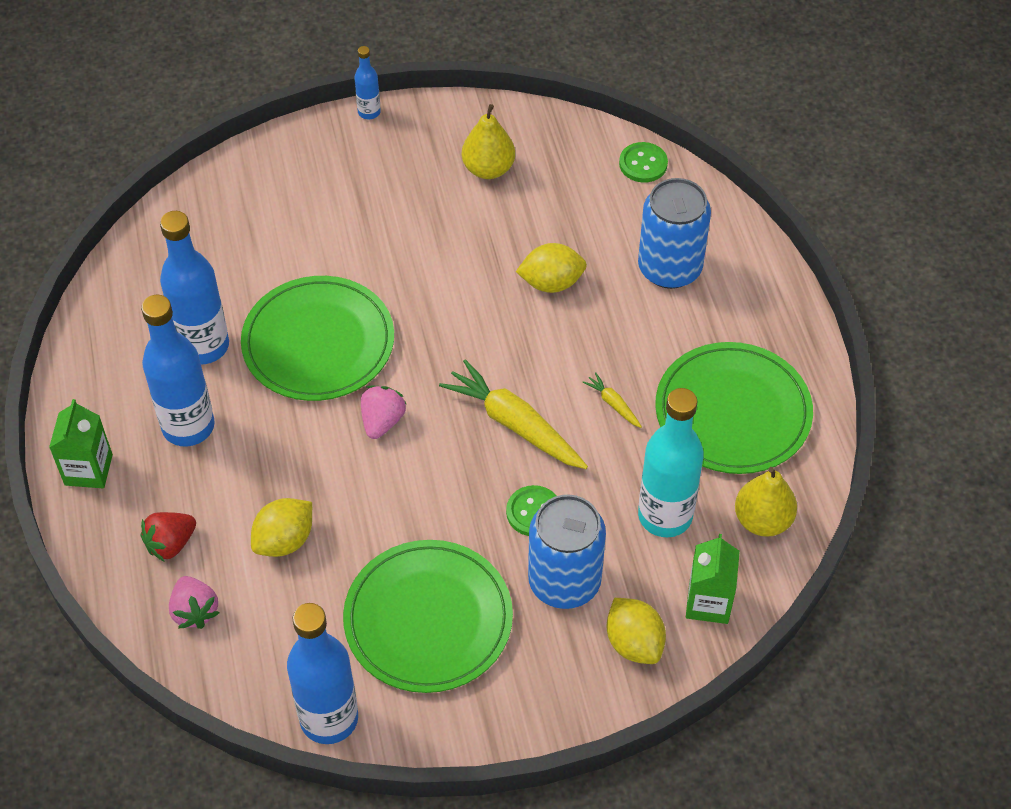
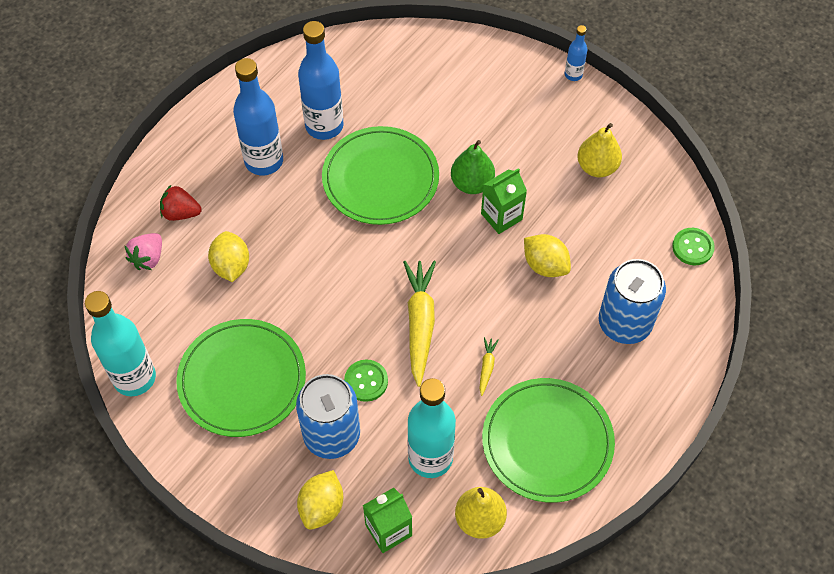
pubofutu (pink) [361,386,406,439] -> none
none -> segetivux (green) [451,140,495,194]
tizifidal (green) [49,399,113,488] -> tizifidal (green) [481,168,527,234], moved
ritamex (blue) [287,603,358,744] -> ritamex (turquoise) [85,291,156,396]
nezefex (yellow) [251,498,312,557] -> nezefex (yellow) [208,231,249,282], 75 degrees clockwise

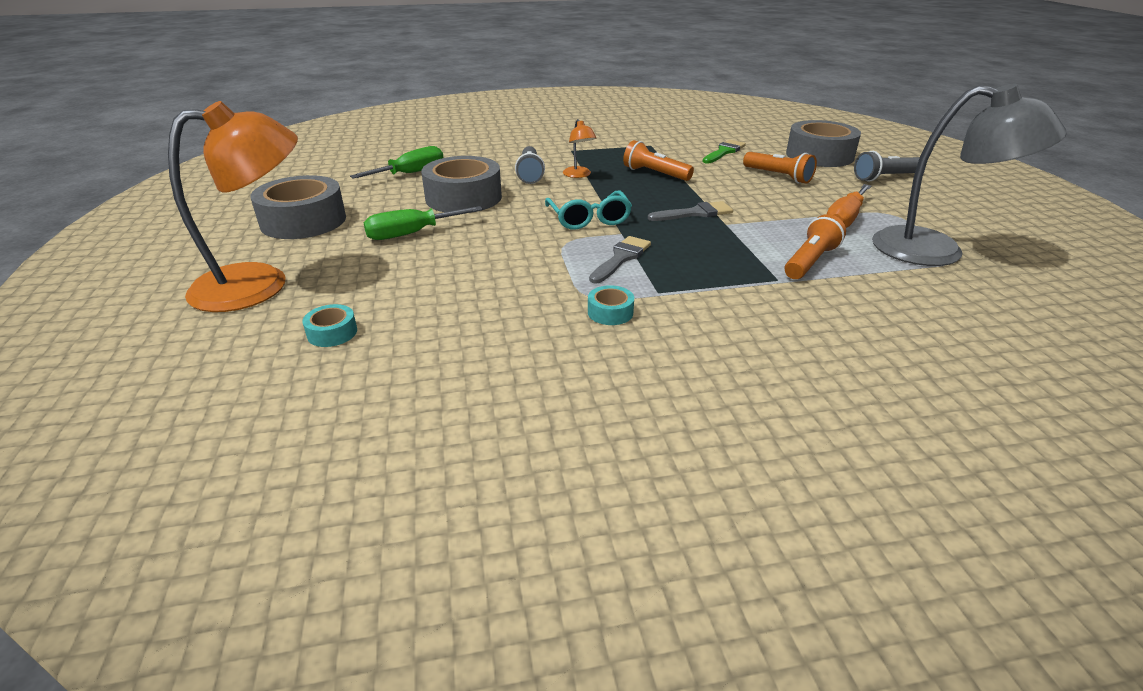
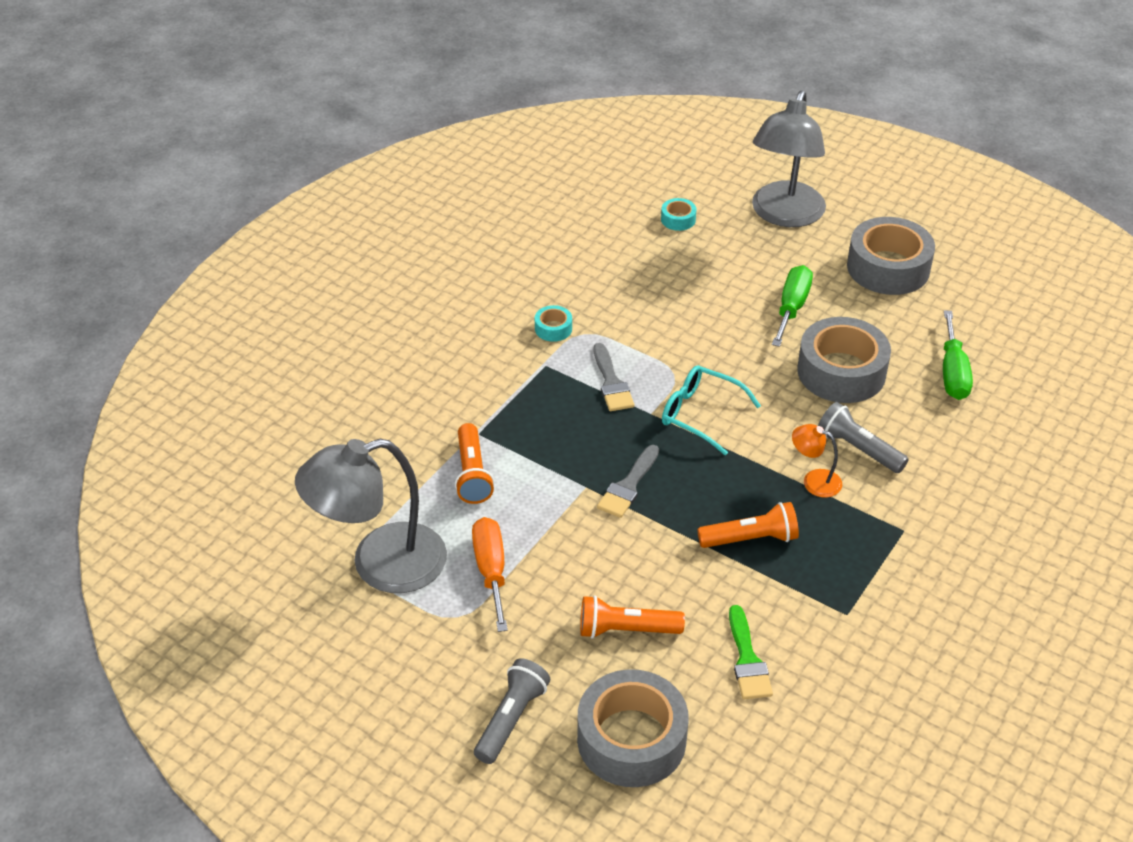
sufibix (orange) [168,101,298,312] -> sufibix (grey) [752,91,826,227]

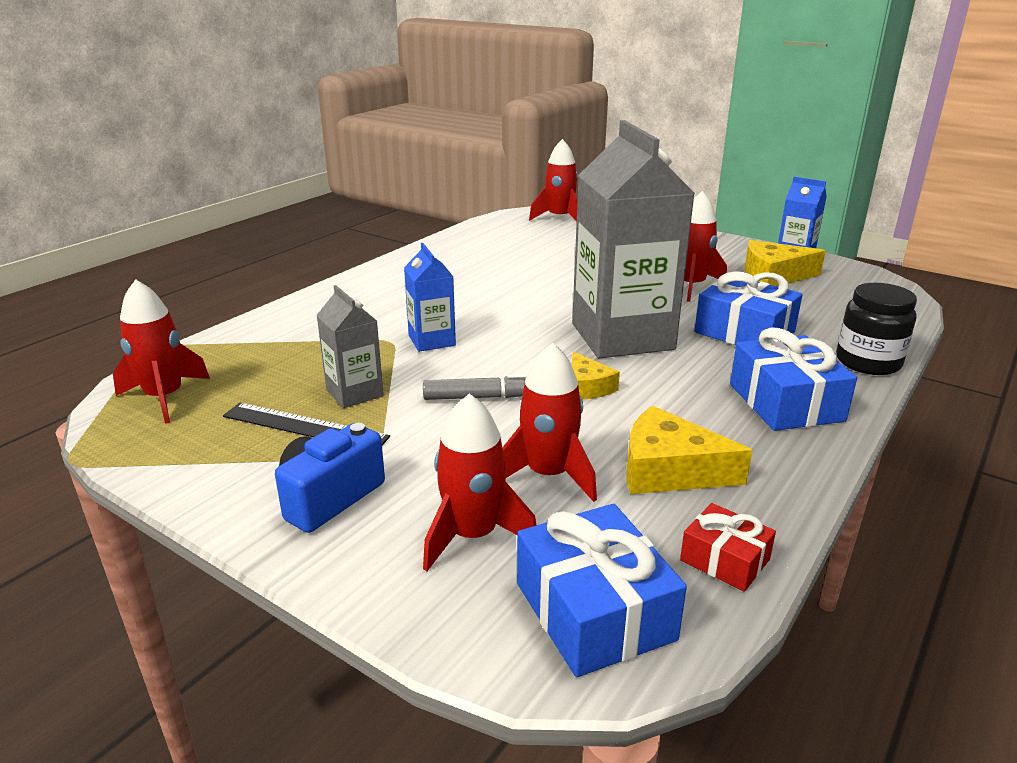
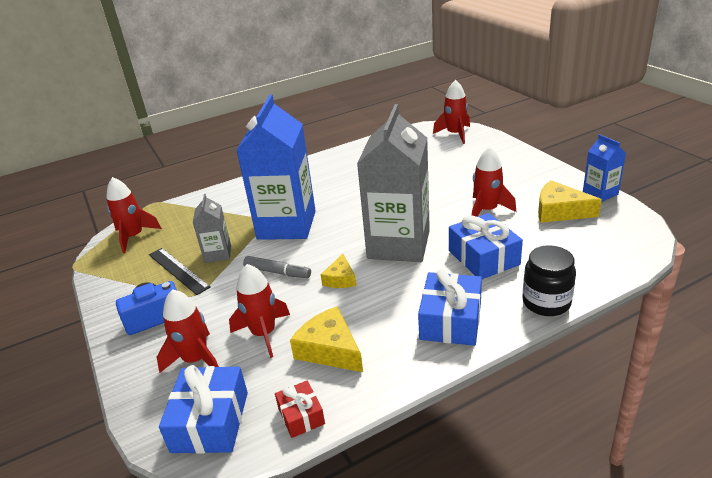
tizifidal (blue) [404,243,456,352] -> tizifidal (blue) [236,94,316,240], x2.12

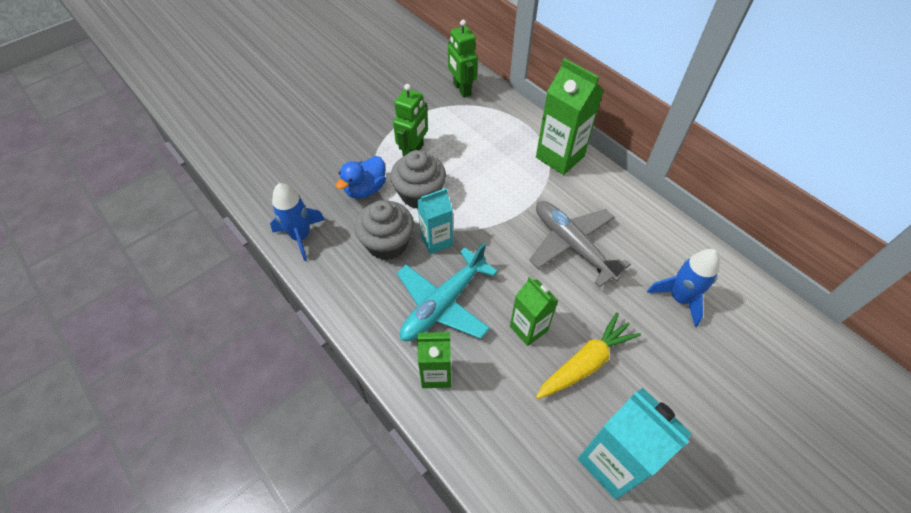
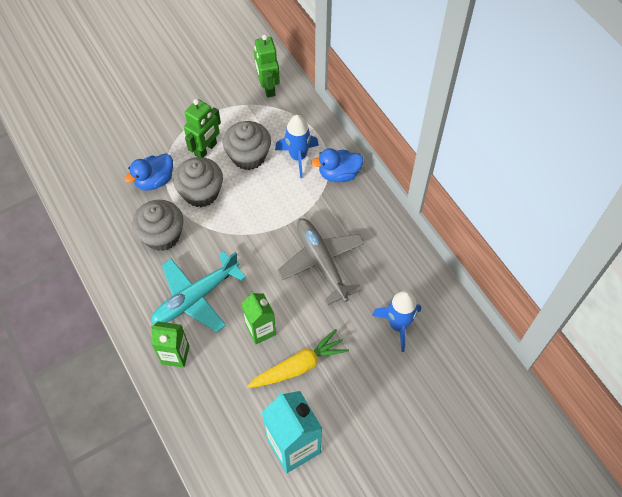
tizifidal (turquoise) [417,188,453,254] -> none
none -> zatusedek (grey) [223,121,271,170]
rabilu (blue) [270,183,325,261] -> rabilu (blue) [275,115,319,178], moved
tizifidal (green) [536,58,604,175] -> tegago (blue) [311,148,364,182]

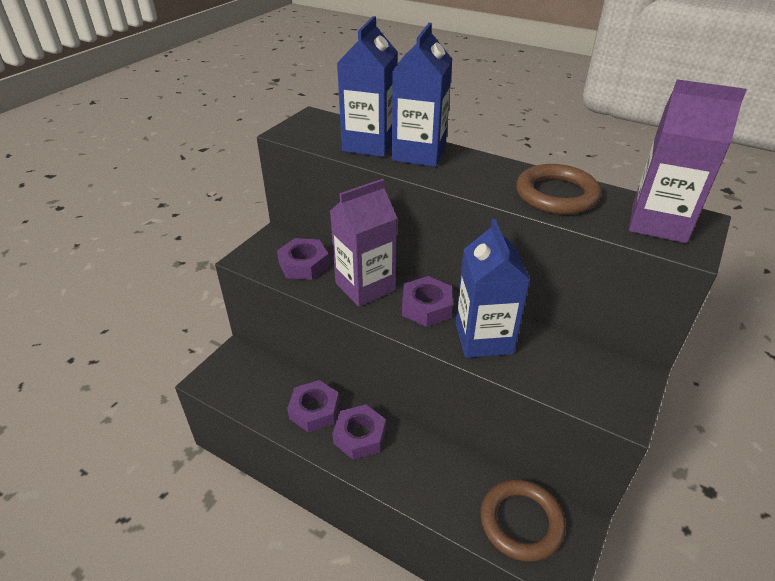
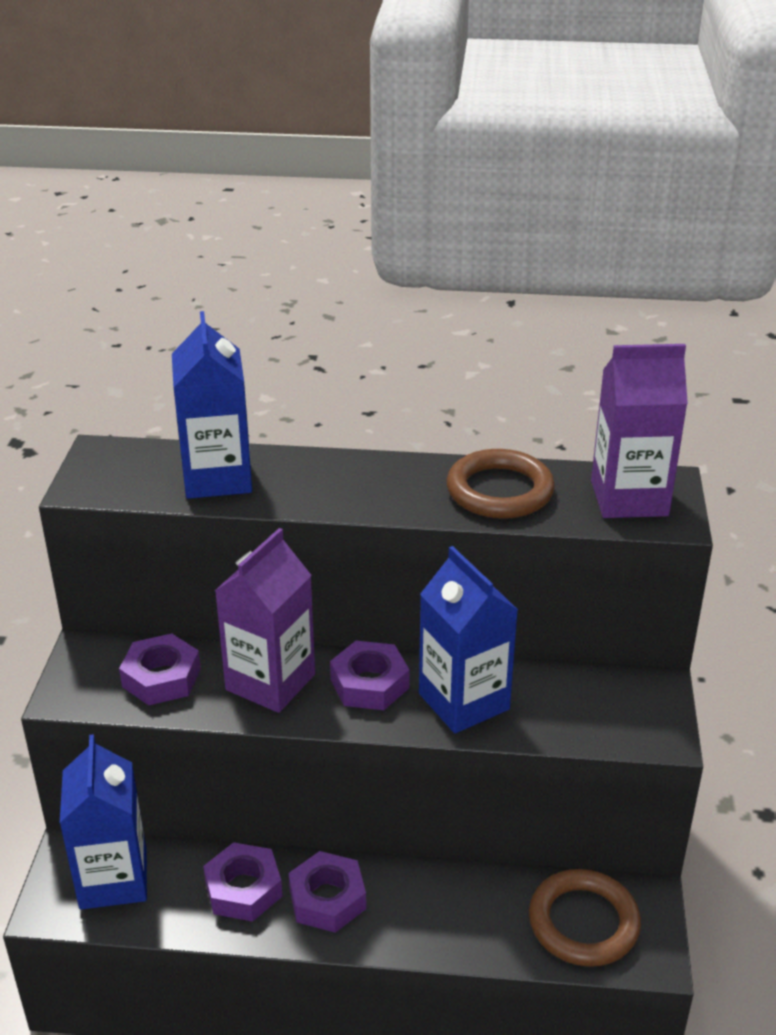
tizifidal (blue) [392,23,452,167] -> tizifidal (blue) [60,734,147,910], moved

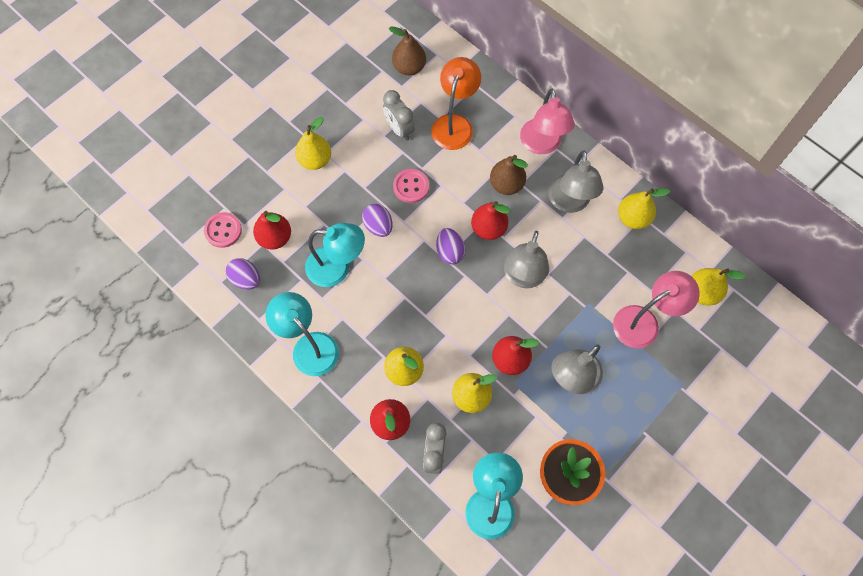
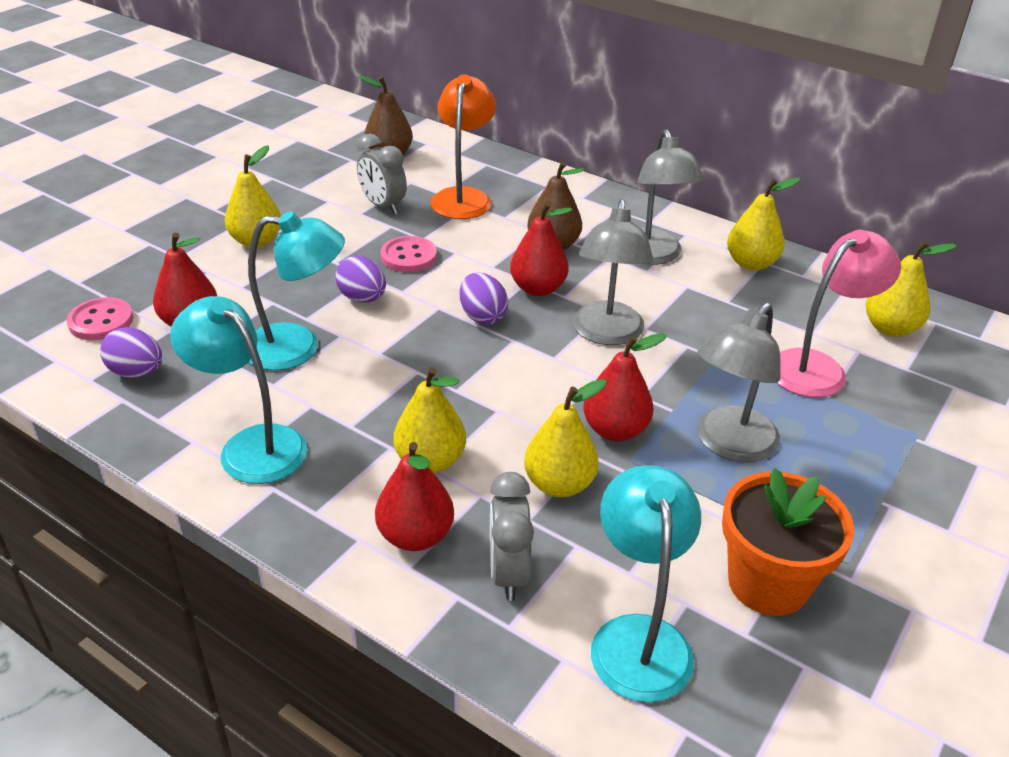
sufibix (pink) [520,89,575,154] -> none

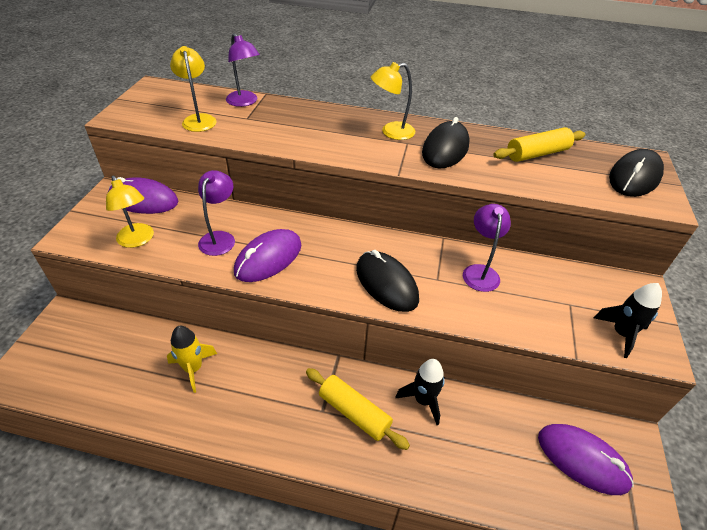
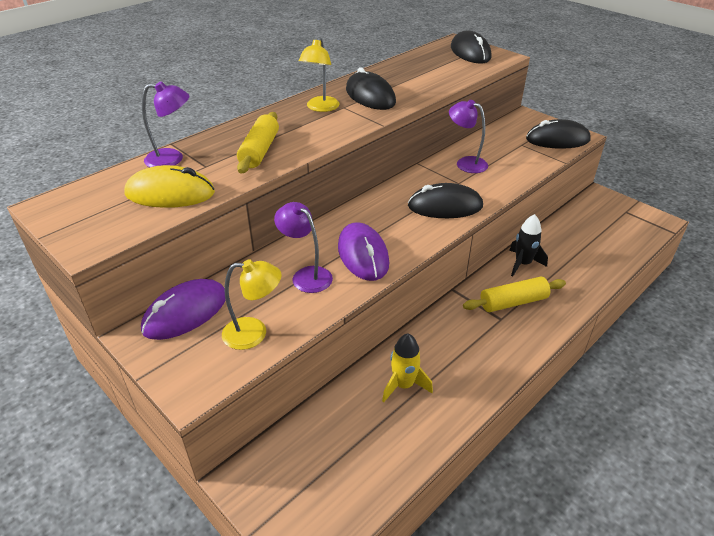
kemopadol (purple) [538,424,634,495] -> none
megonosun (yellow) [493,127,585,162] -> megonosun (yellow) [237,112,279,174], moved
sufibix (yellow) [170,46,217,132] -> kemopadol (yellow) [124,165,215,208]
rabilu (black) [594,283,662,358] -> kemopadol (black) [526,119,591,149]

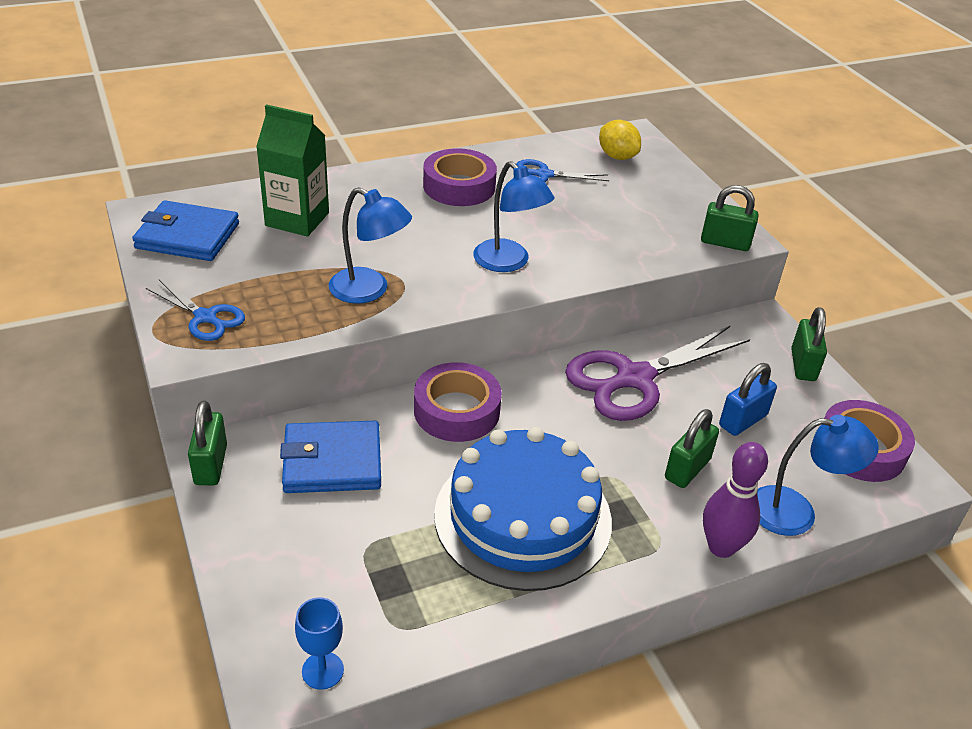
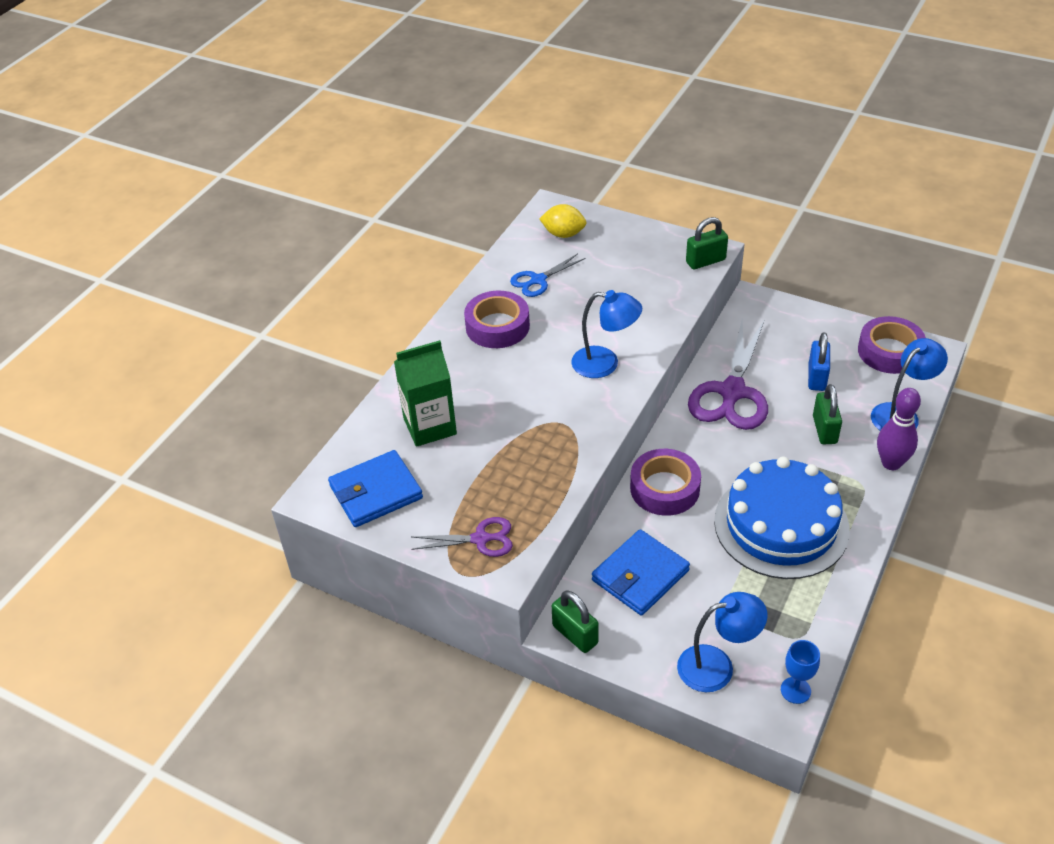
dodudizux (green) [791,307,827,381] -> none
sufibix (blue) [329,187,412,304] -> sufibix (blue) [677,592,768,692], moved
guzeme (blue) [146,280,245,341] -> guzeme (purple) [411,517,513,557]

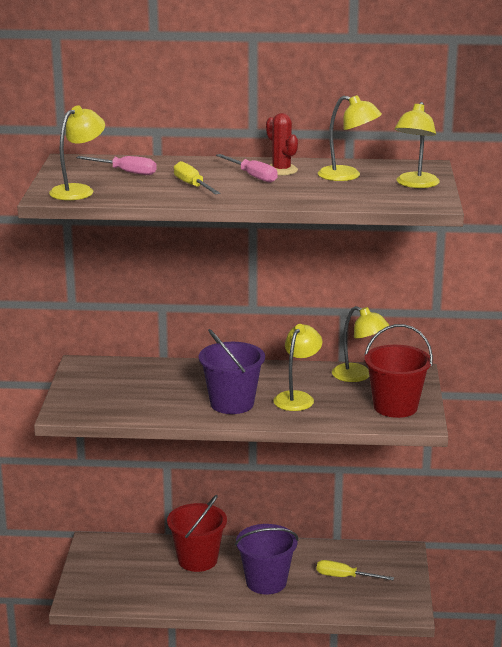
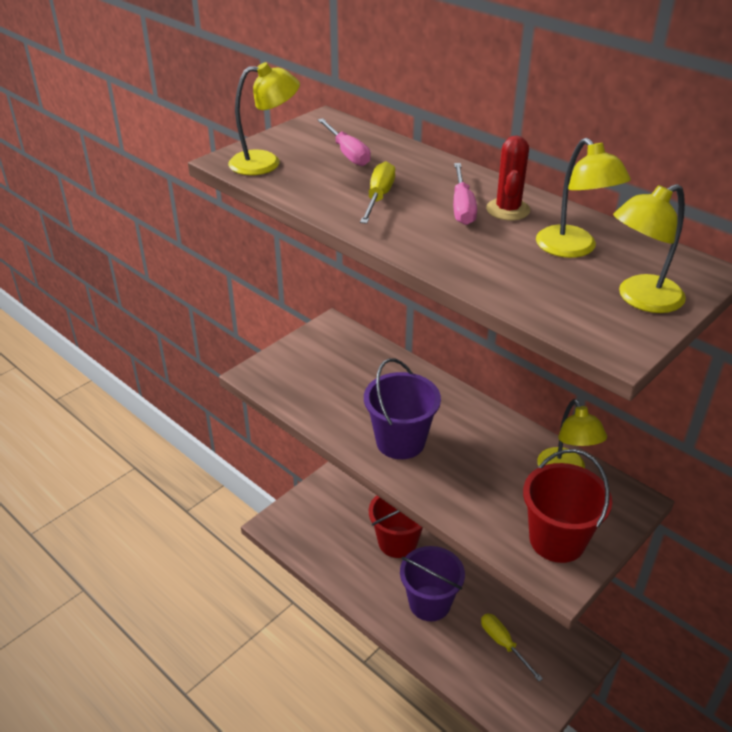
sufibix (yellow) [273,324,322,411] -> none

